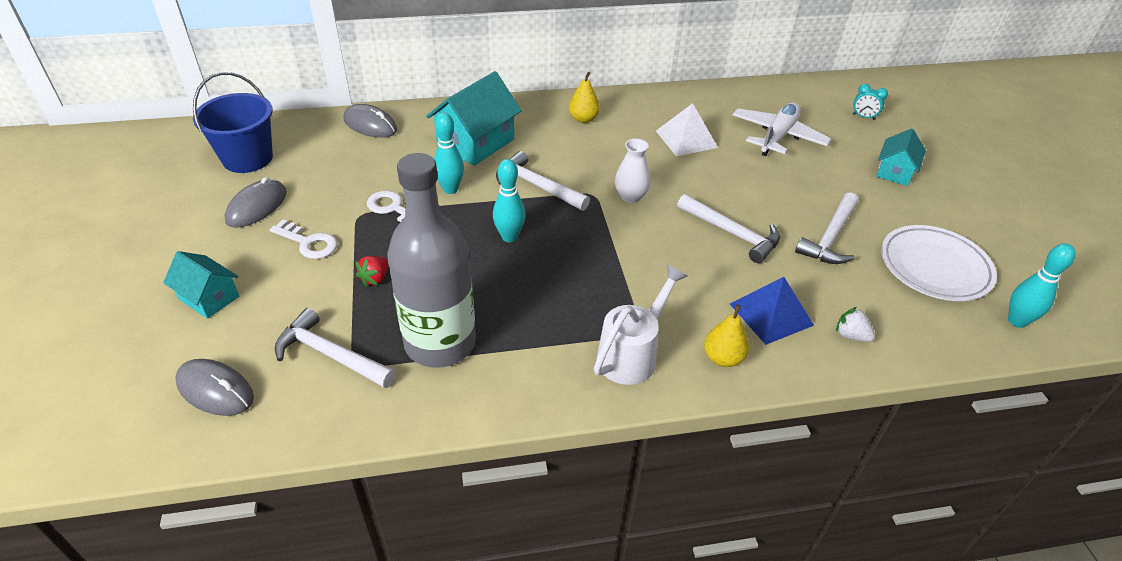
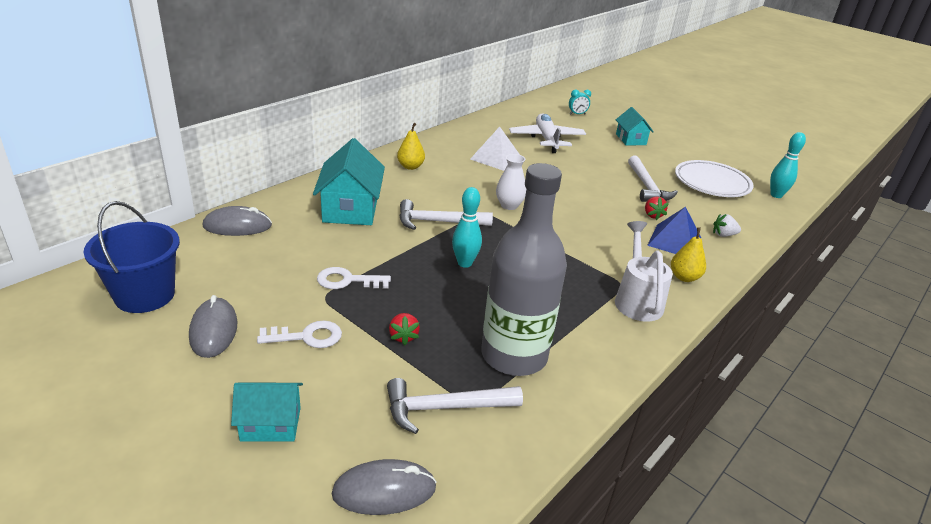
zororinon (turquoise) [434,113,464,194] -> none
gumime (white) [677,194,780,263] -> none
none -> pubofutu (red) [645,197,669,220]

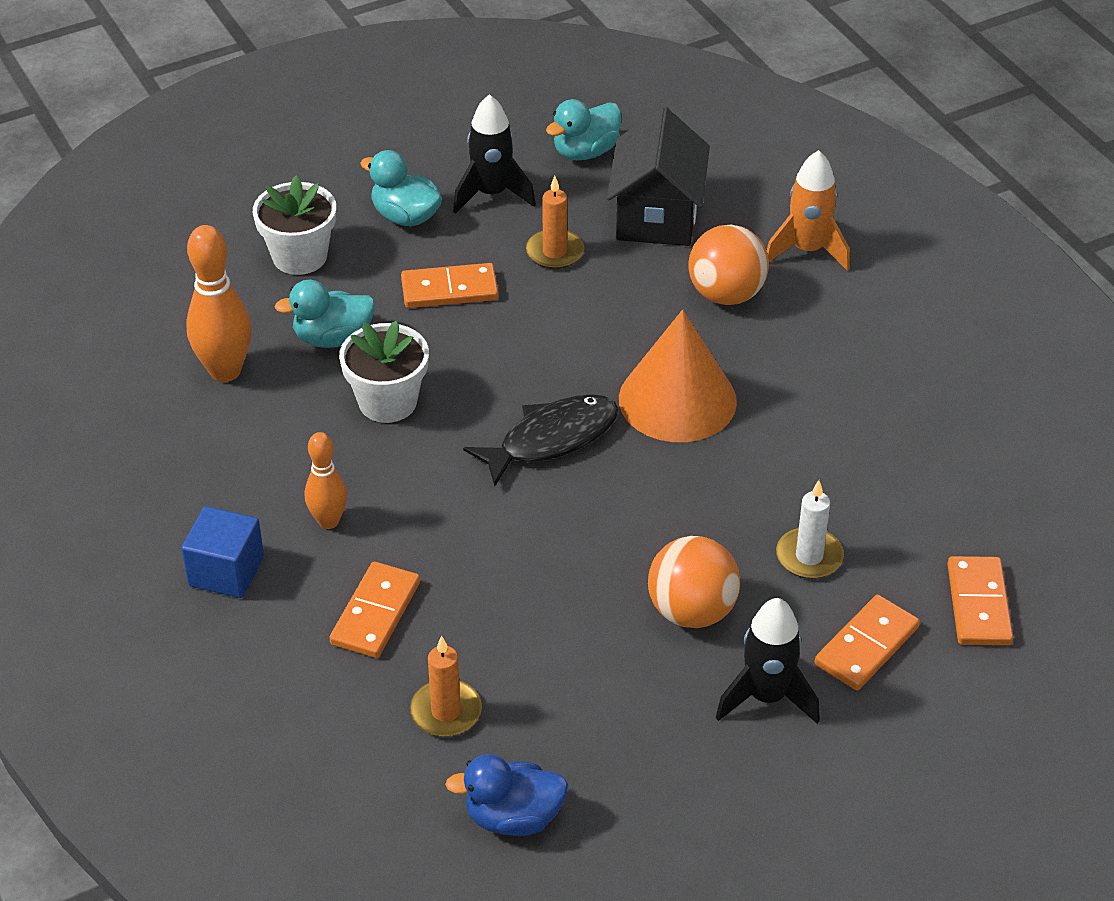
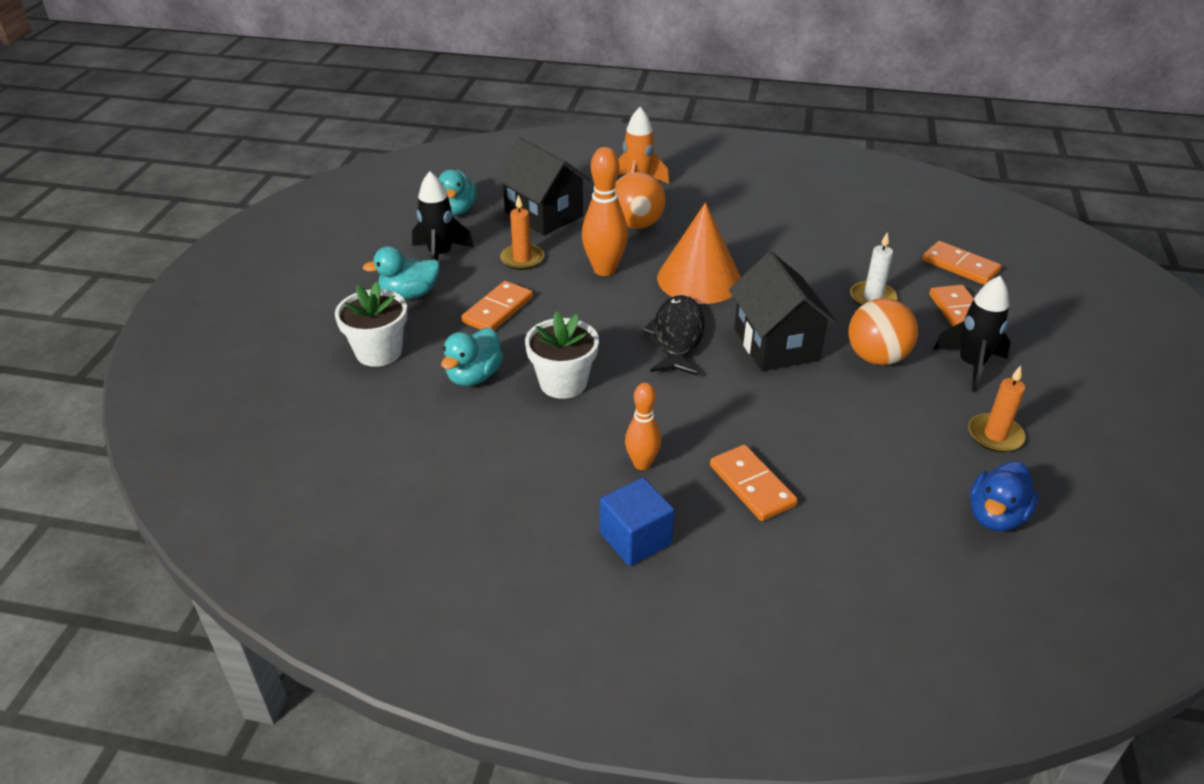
none -> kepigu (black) [729,252,837,371]
zororinon (orange) [186,225,252,382] -> zororinon (orange) [582,147,628,276], moved
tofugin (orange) [410,636,482,737] -> tofugin (orange) [968,366,1026,452], moved

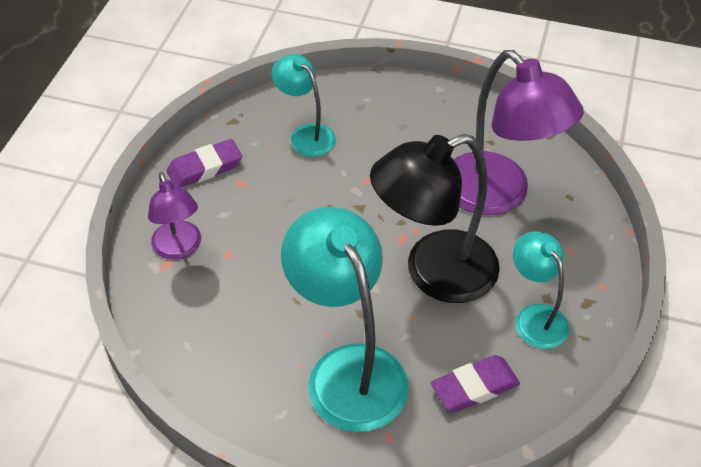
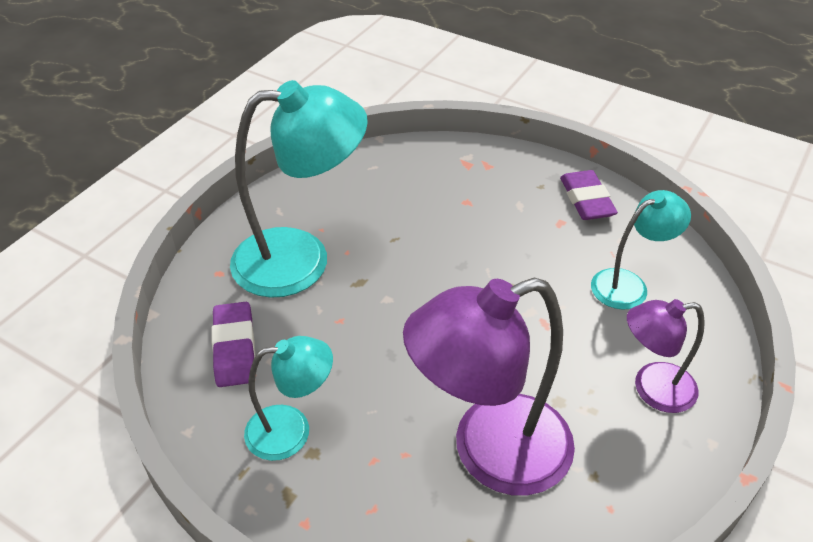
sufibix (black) [370,134,500,303] -> none
sufibix (purple) [148,172,201,260] -> sufibix (purple) [627,299,705,413], moved

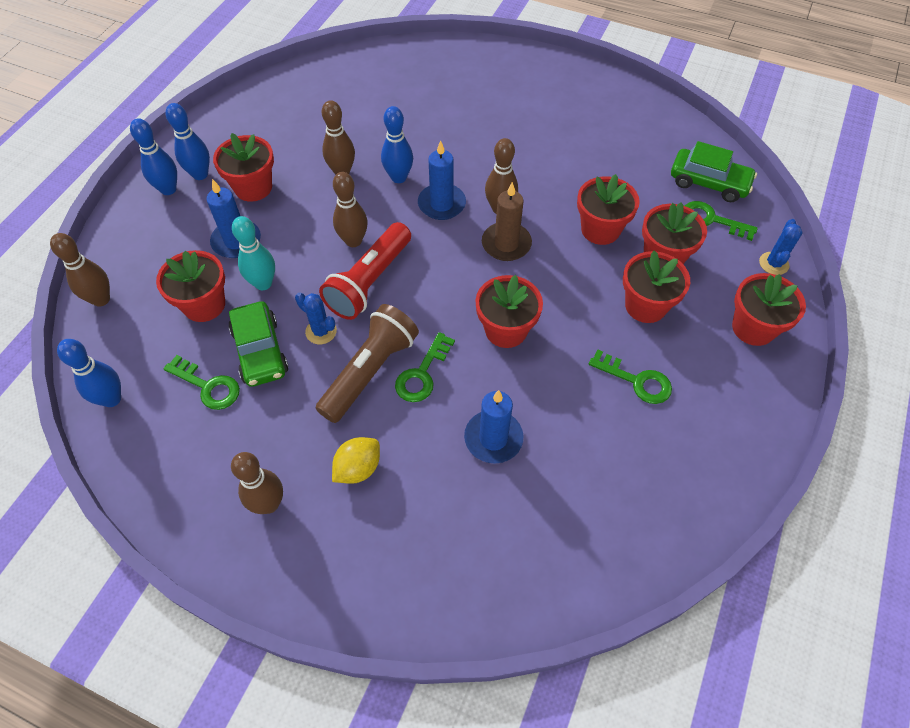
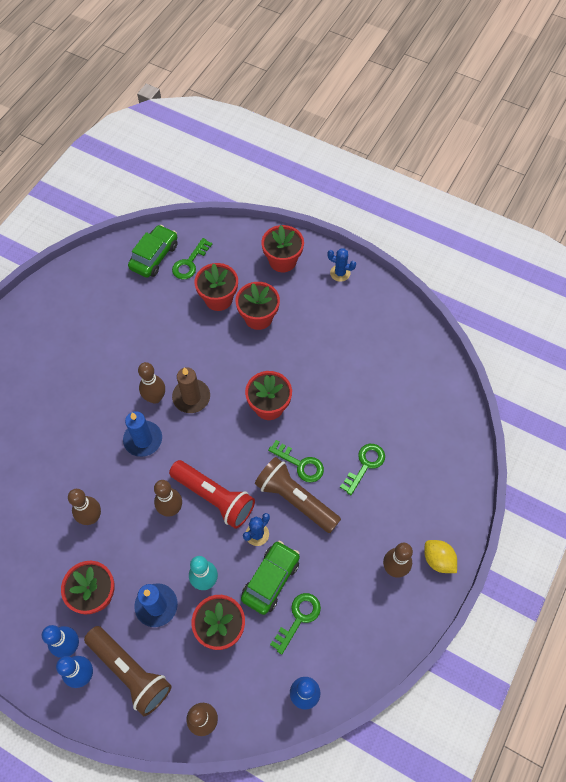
zororinon (blue) [381,106,413,183] -> none
tofugin (blue) [464,390,523,463] -> none
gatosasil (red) [577,174,640,245] -> none
none -> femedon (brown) [84,626,172,716]
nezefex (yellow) [332,437,380,484] -> nezefex (yellow) [424,540,457,573], moved
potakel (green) [589,350,672,404] -> potakel (green) [340,444,385,495], moved
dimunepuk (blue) [759,219,803,275] -> dimunepuk (blue) [327,248,356,282], moved
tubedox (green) [228,301,288,387] -> tubedox (green) [241,541,300,615], 45 degrees counterclockwise

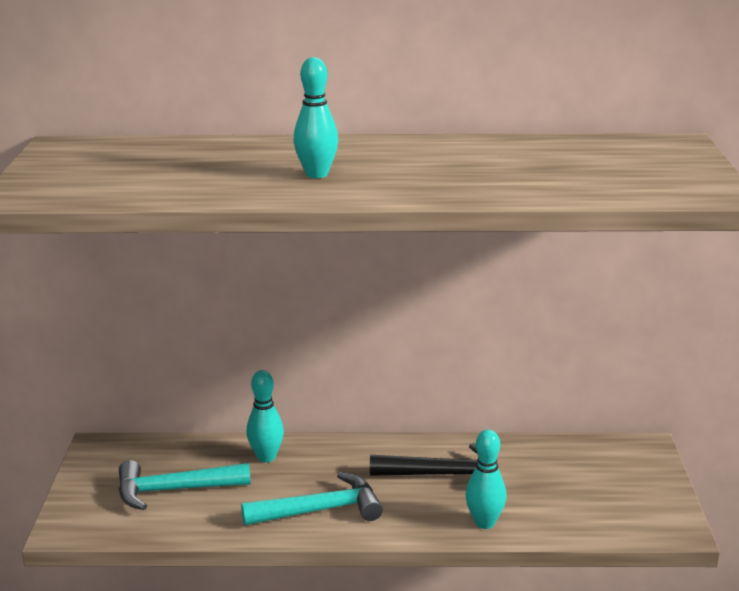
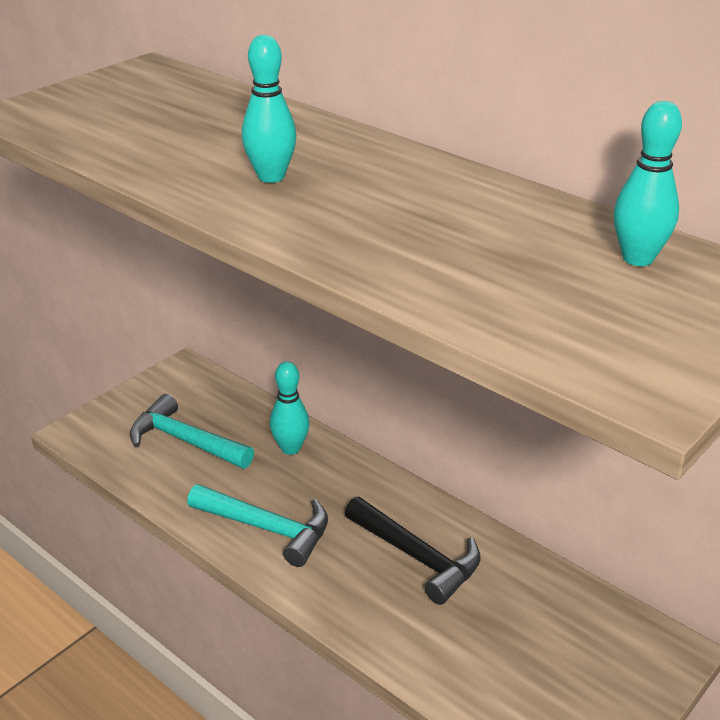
zororinon (turquoise) [465,429,507,529] -> zororinon (turquoise) [614,101,682,266], moved

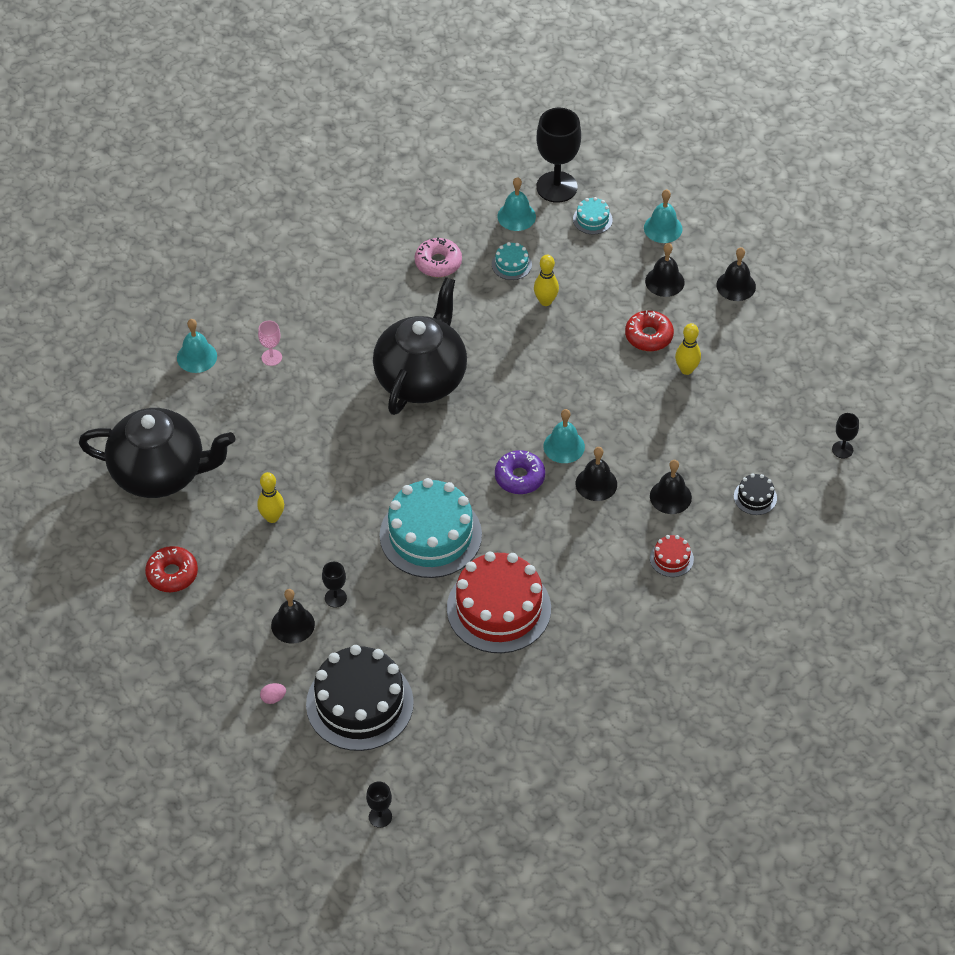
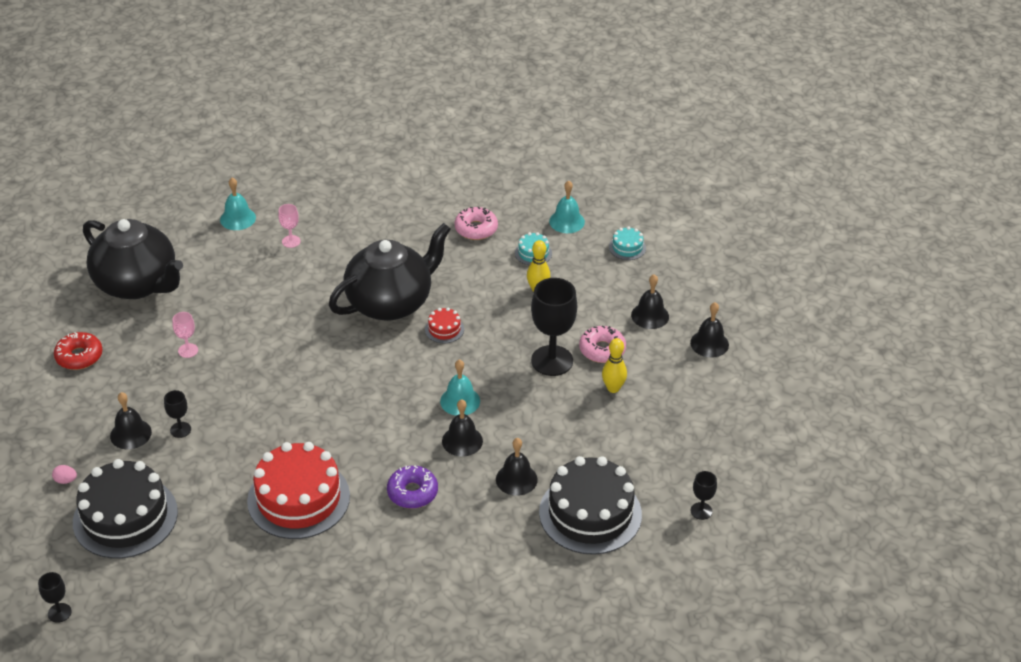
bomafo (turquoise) [380,478,482,578] -> none
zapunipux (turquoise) [644,189,683,243] -> none
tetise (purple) [495,450,545,494] -> tetise (purple) [387,465,438,509], moved
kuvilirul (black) [536,108,581,203] -> kuvilirul (black) [531,278,577,376], moved
bomafo (red) [650,535,694,577] -> bomafo (red) [425,308,464,343], moved
zororinon (yellow) [257,472,284,523] -> kuvilirul (pink) [172,312,198,358]
tetise (red) [625,310,674,351] -> tetise (pink) [579,325,626,363]
bomafo (black) [734,473,777,515] -> bomafo (black) [539,456,642,555], x2.34

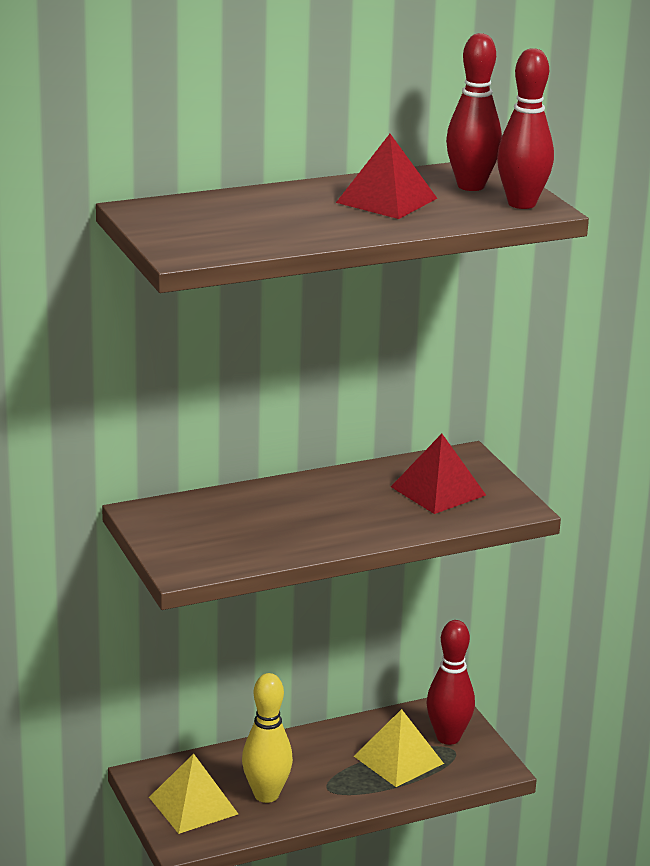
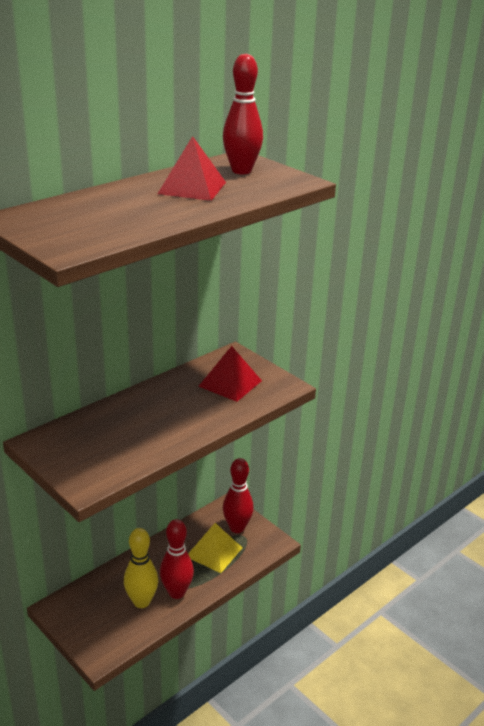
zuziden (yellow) [149,753,238,834] -> none
zororinon (red) [497,48,554,209] -> zororinon (red) [160,519,194,599], moved

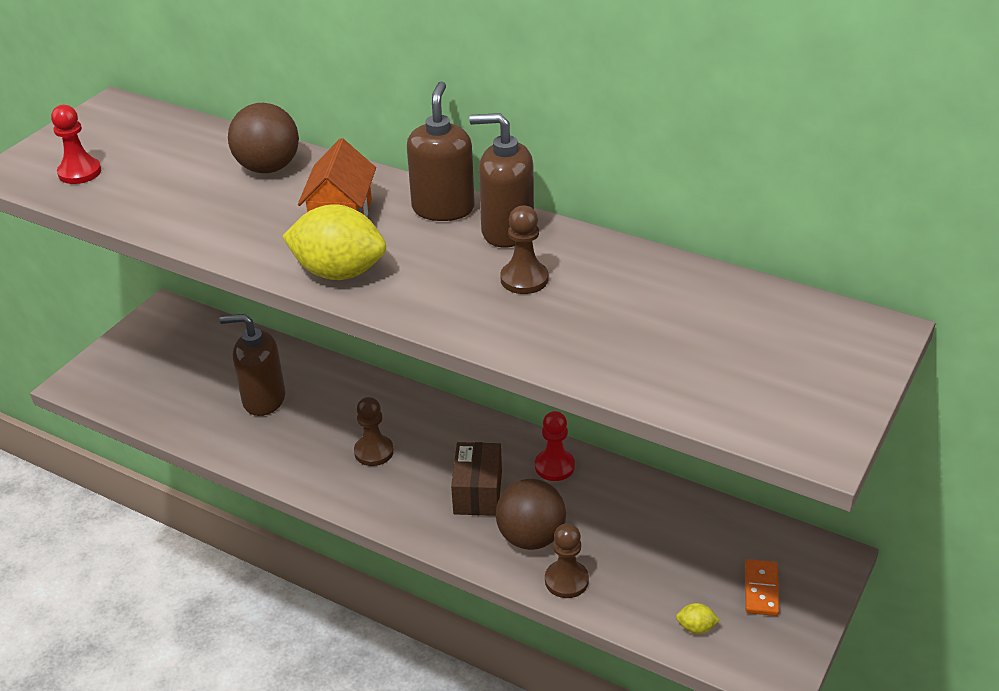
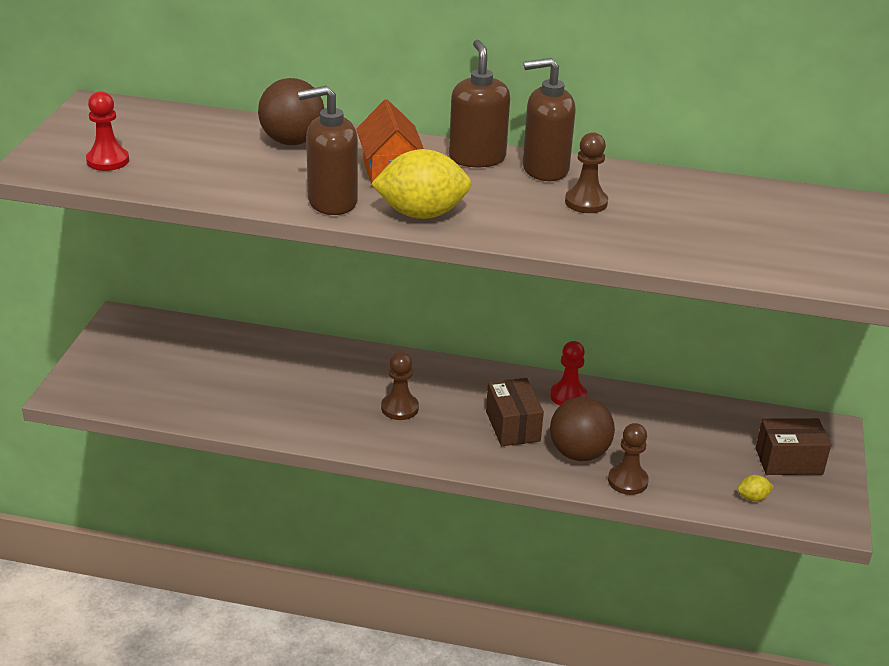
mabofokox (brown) [220,314,285,416] -> mabofokox (brown) [298,86,358,215], moved
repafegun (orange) [745,559,779,616] -> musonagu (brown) [756,418,831,475]

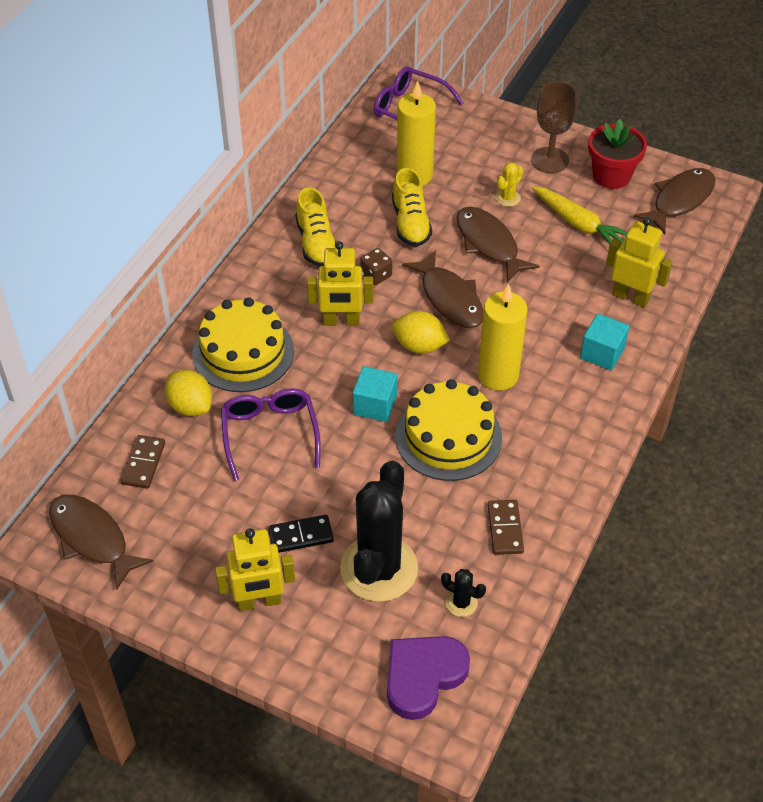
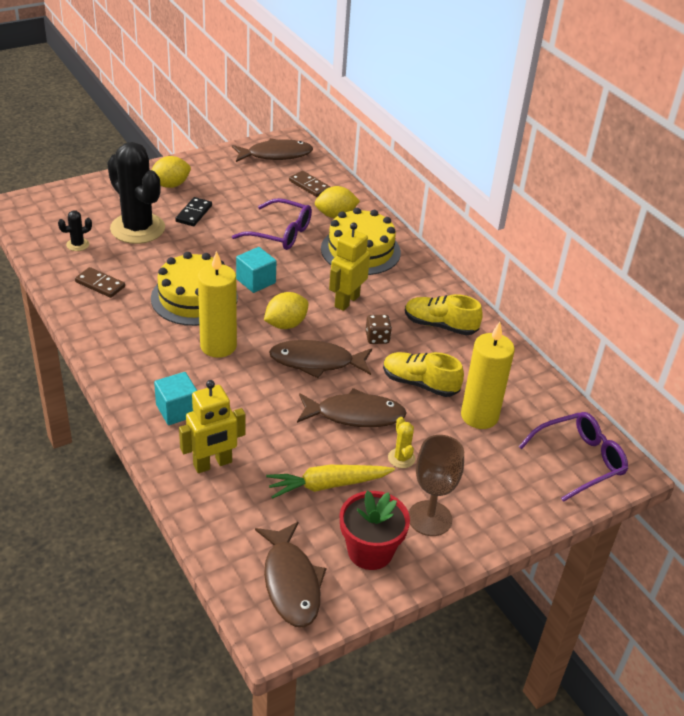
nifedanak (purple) [387,636,470,720] -> none
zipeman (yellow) [215,528,295,611] -> nezefex (yellow) [151,156,191,188]

